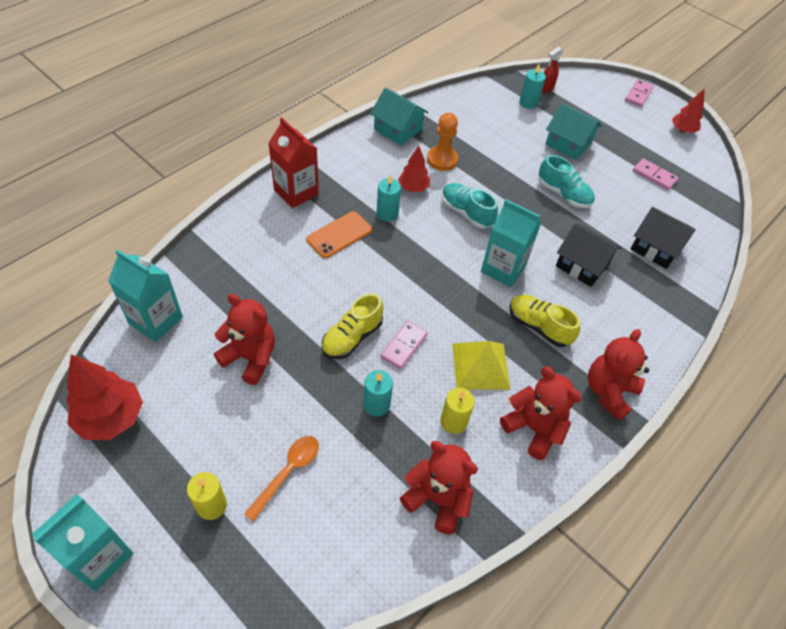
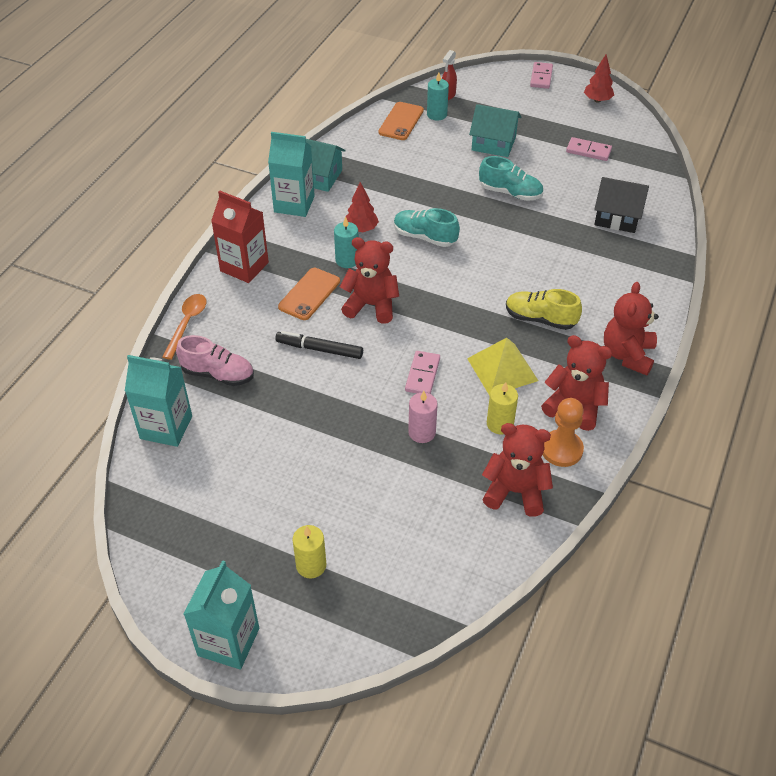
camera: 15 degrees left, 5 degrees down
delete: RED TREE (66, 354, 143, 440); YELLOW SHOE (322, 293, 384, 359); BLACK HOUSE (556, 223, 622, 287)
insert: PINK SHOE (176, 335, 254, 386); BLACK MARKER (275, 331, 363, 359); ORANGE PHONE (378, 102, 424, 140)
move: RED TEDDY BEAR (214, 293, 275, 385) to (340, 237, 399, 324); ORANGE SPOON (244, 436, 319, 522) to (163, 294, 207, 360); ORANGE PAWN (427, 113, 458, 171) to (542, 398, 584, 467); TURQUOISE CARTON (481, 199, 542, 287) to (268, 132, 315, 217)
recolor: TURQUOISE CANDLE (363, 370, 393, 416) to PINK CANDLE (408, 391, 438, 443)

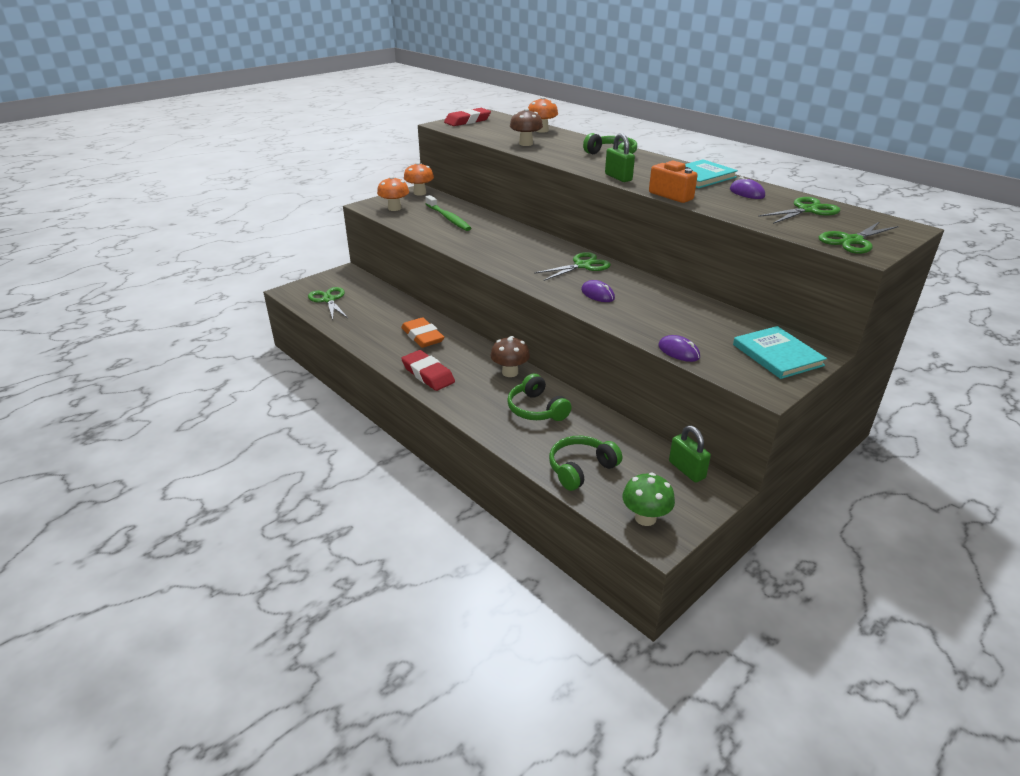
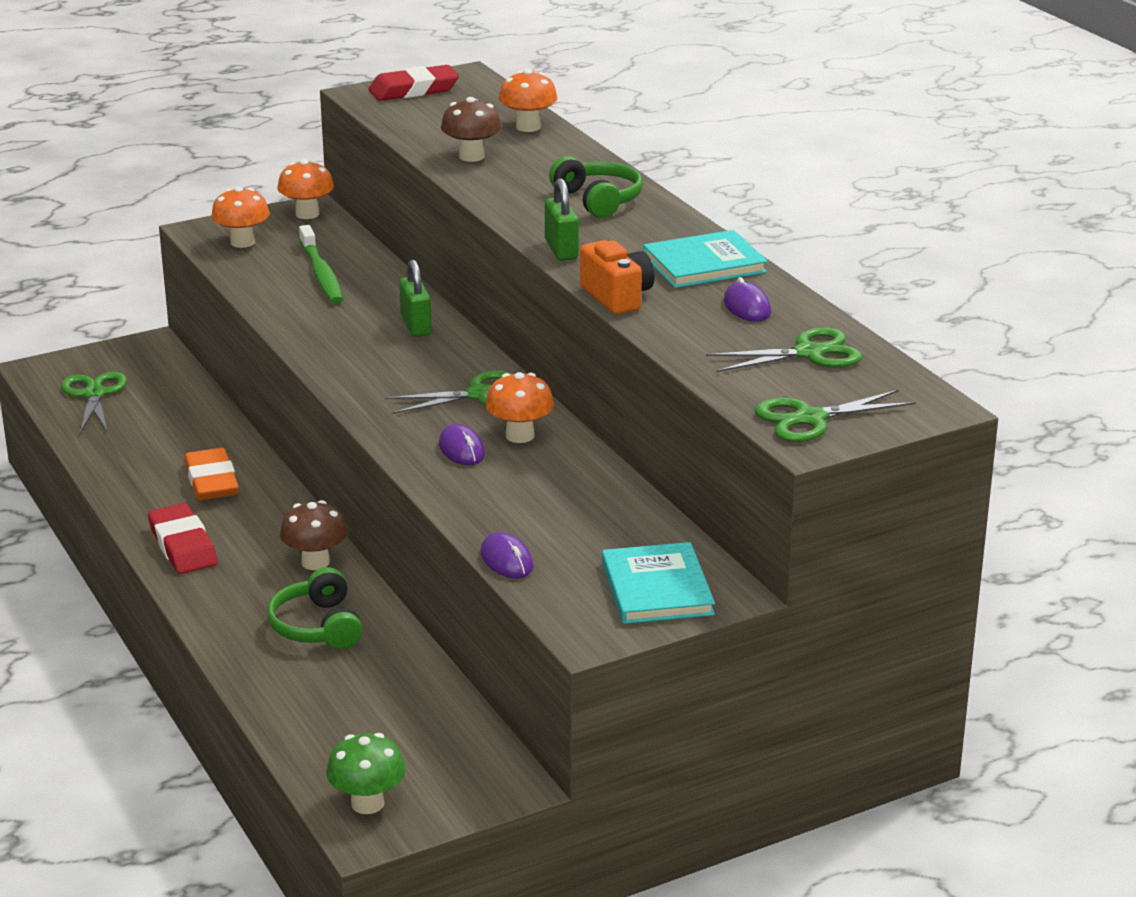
camera: 15 degrees right, 5 degrees down
delete: GREEN HEADPHONES (549, 436, 622, 491)
insert: ORANGE MUSHROOM (486, 372, 554, 443)
move: GREEN PADLOCK (669, 426, 711, 483) to (399, 259, 432, 337)

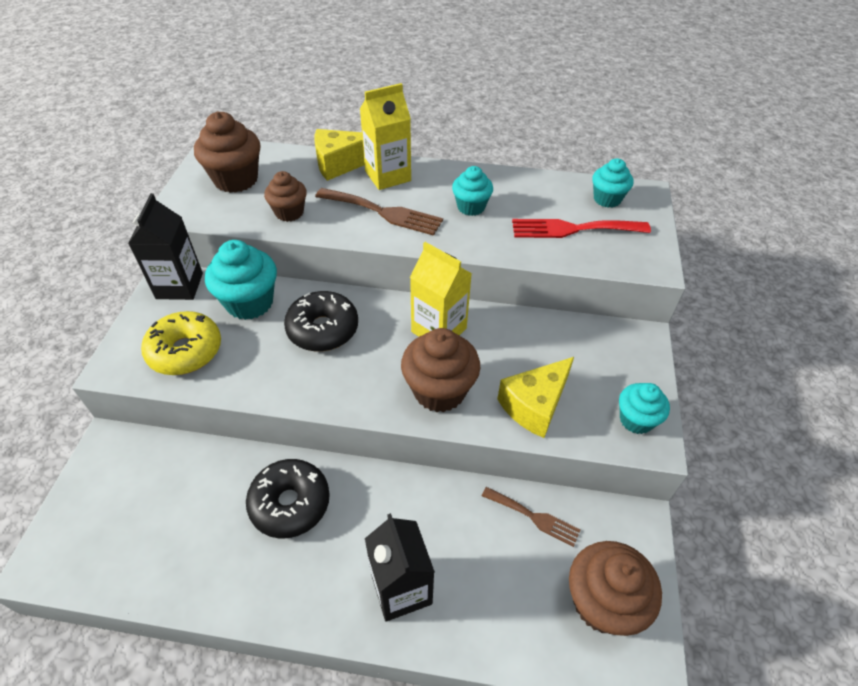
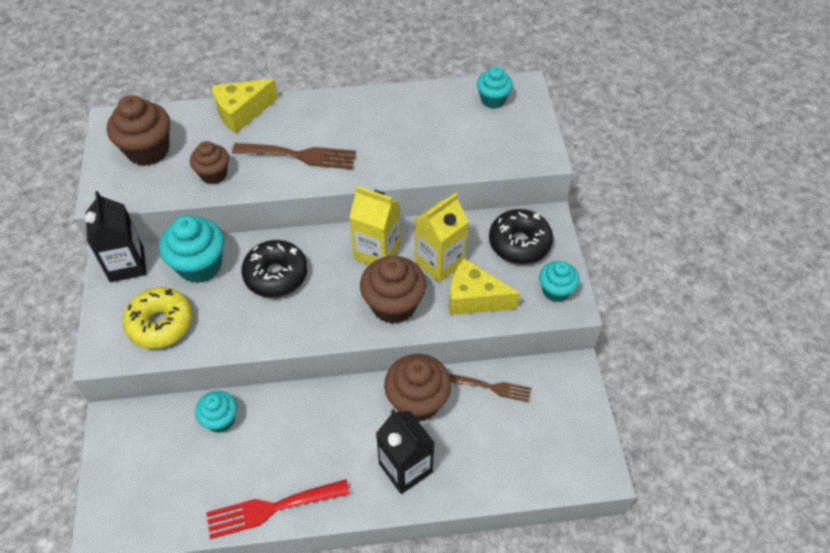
camera: 15 degrees left, 5 degrees up
move: BLACK DONUT (246, 459, 330, 538) to (489, 209, 553, 264); YELLOW CARTON (360, 83, 411, 190) to (415, 193, 469, 283); TURQUOISE CUPCAKE (452, 166, 493, 216) to (195, 390, 237, 433); RED FORK (512, 219, 651, 238) to (206, 479, 350, 539); BROWN CUPCAKE (569, 541, 662, 636) to (384, 354, 451, 422)
rotate: YELLOW CHEESE (497, 357, 574, 438) = (449, 258, 520, 315) 75 degrees clockwise

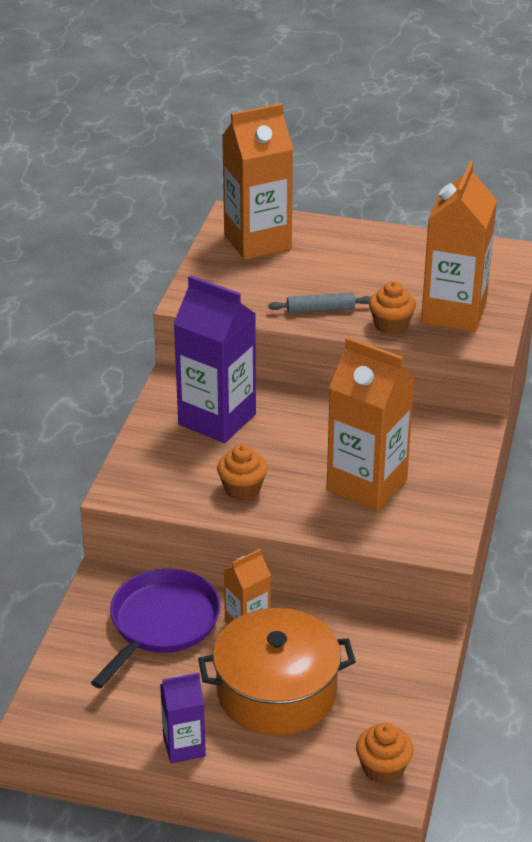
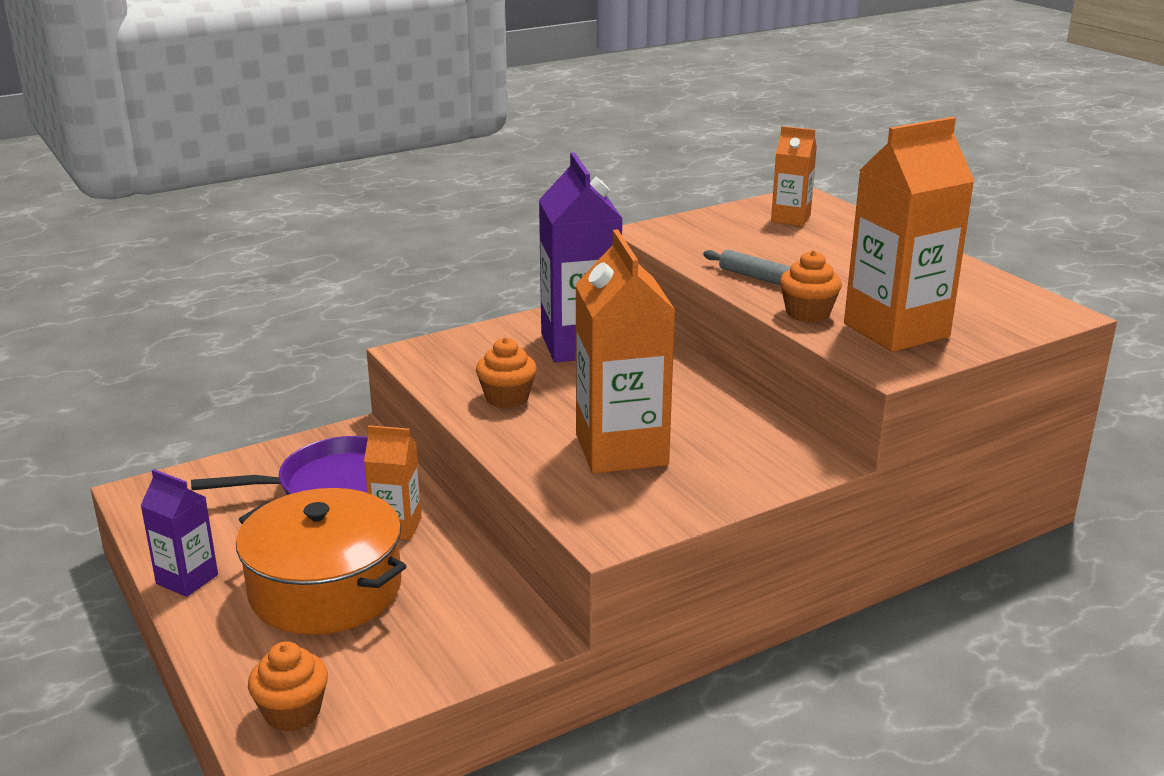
camera: 45 degrees right, 10 degrees down
resize: ORANGE CARTON (222, 103, 293, 260) = (771, 126, 817, 226) x0.53

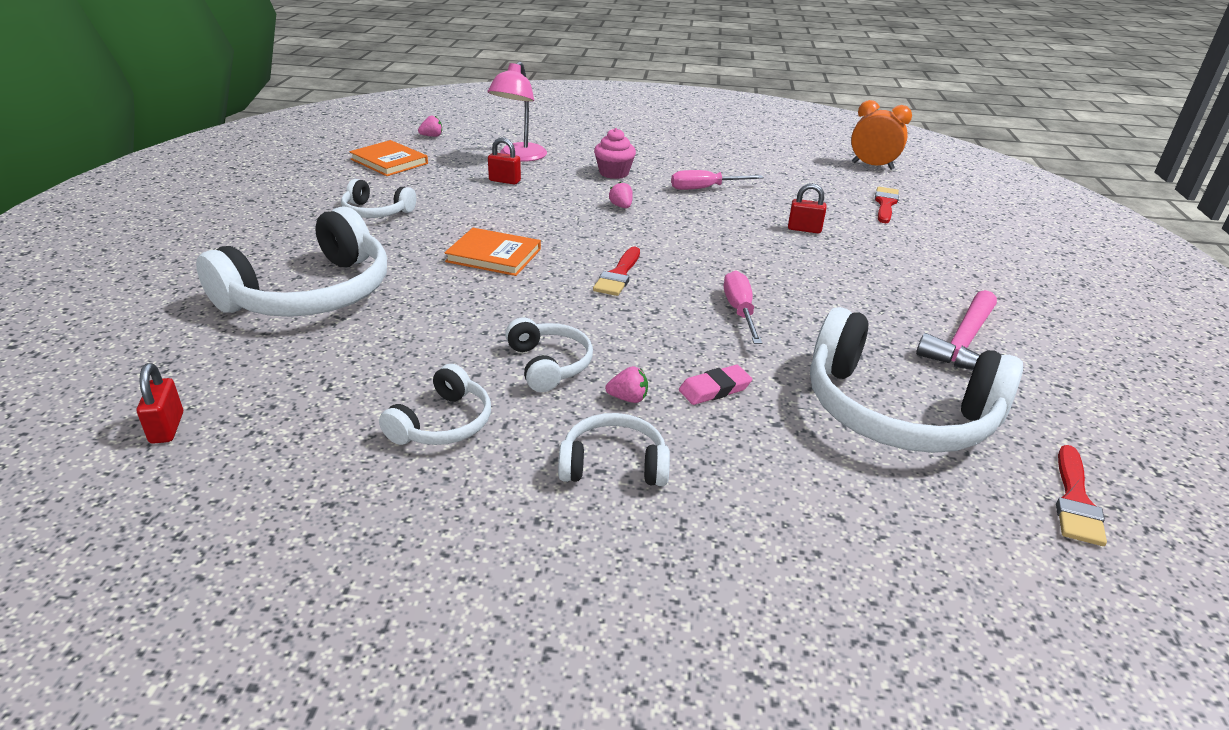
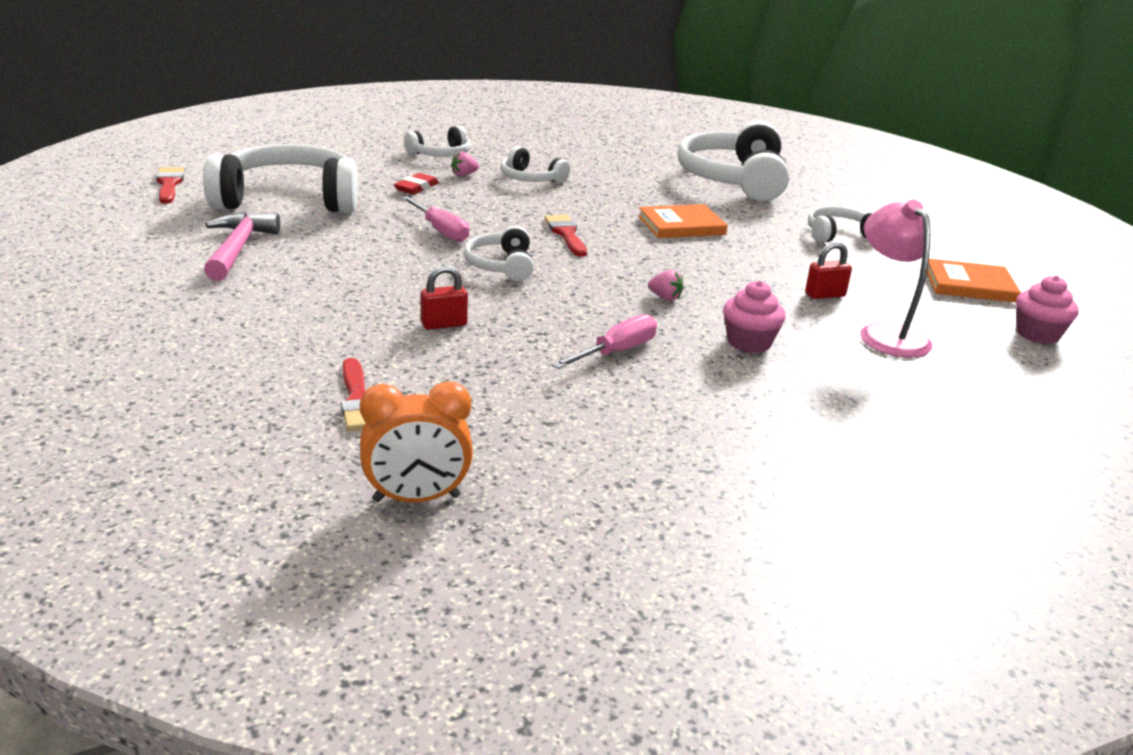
camera: 145 degrees right, 5 degrees down
delete: RED PADLOCK (137, 363, 183, 444)
move: WHITE HEADPHONES (379, 364, 491, 445) to (464, 226, 534, 281)
replace: PINK STRAWBERRY (418, 116, 442, 137) to PINK CUPCAKE (1016, 276, 1079, 344)
recolor: PINK ERASER (679, 365, 752, 405) to RED ERASER (394, 173, 439, 195)

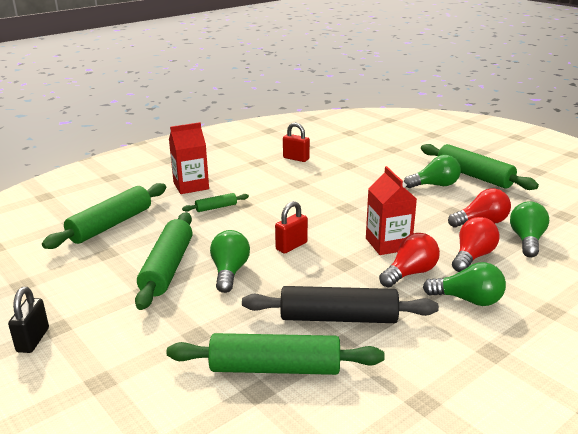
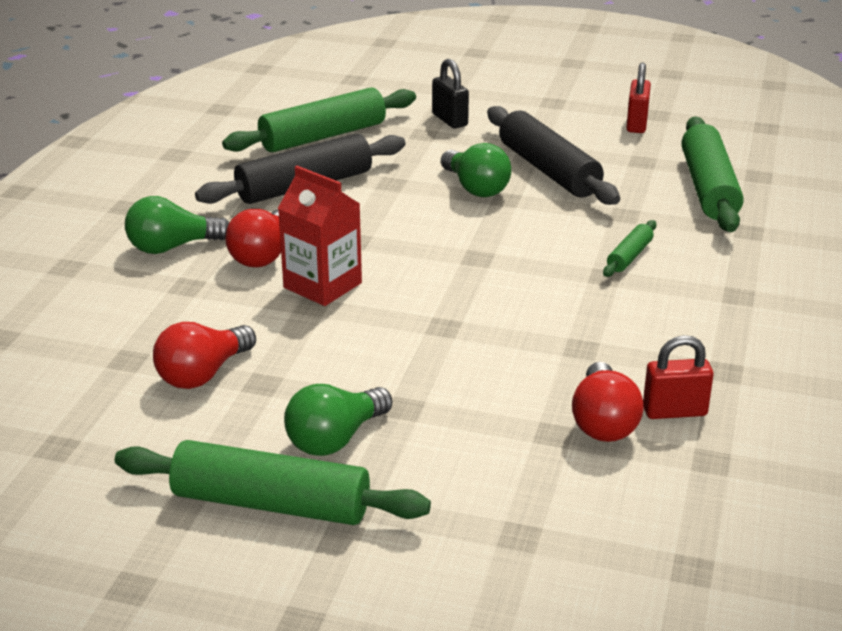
camera: 145 degrees right, 5 degrees up
delete: RED CARTON (169, 122, 209, 194); GREEN LIGHT BULB (510, 201, 549, 257)
move: BLACK PADLOCK (8, 287, 49, 353) to (432, 59, 469, 129); RED PADLOCK (275, 201, 308, 254) to (626, 63, 651, 133); RED LIGHT BULB (452, 217, 500, 272) to (572, 362, 644, 442)
recolor: GREEN ROLLING PIN (135, 212, 193, 310) to BLACK ROLLING PIN (487, 106, 620, 205)

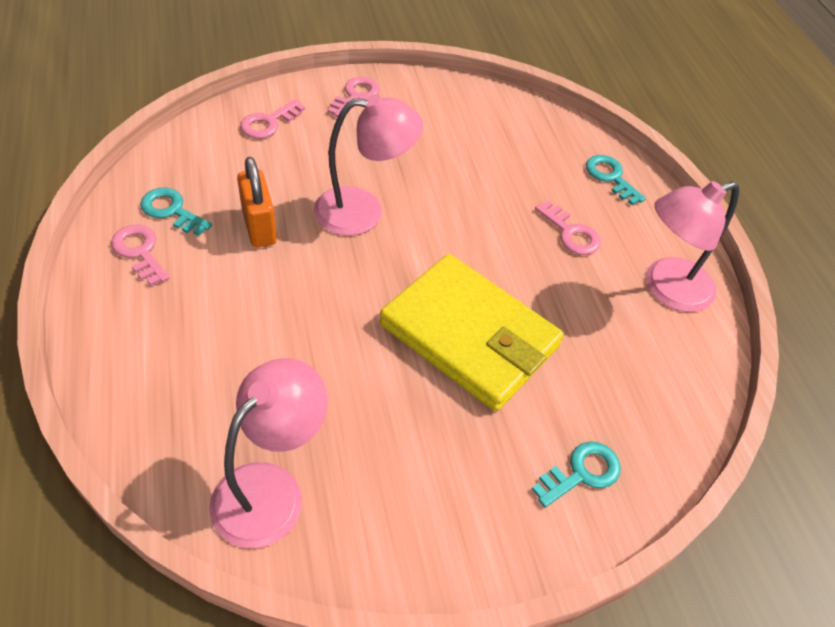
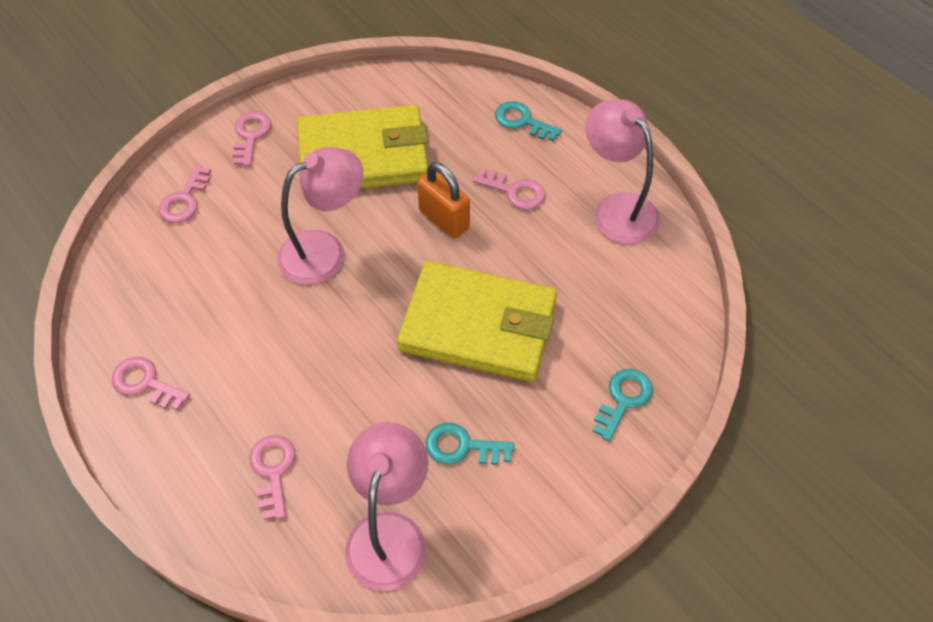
camera: 20 degrees left, 5 degrees up
insert: PINK KEY (249, 435, 296, 520); YELLOW WALLET (297, 105, 428, 189)
move: TURQUOISE KEY (140, 187, 212, 236) to (426, 423, 514, 465); ORANGE PADLOCK (237, 157, 277, 248) to (417, 162, 470, 239)
rotate: PINK LAMP (646, 181, 739, 312) = (585, 99, 660, 244) 105 degrees clockwise

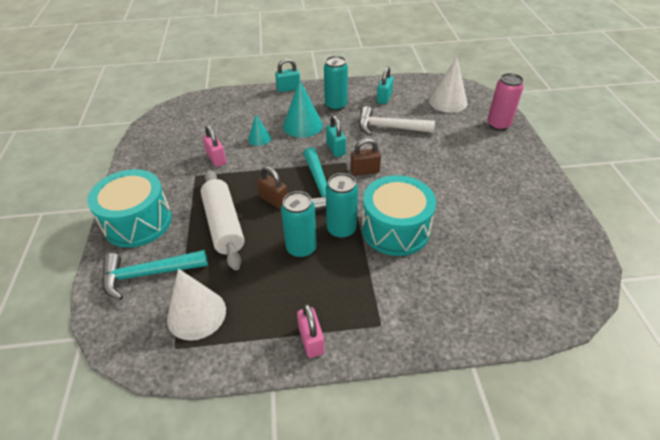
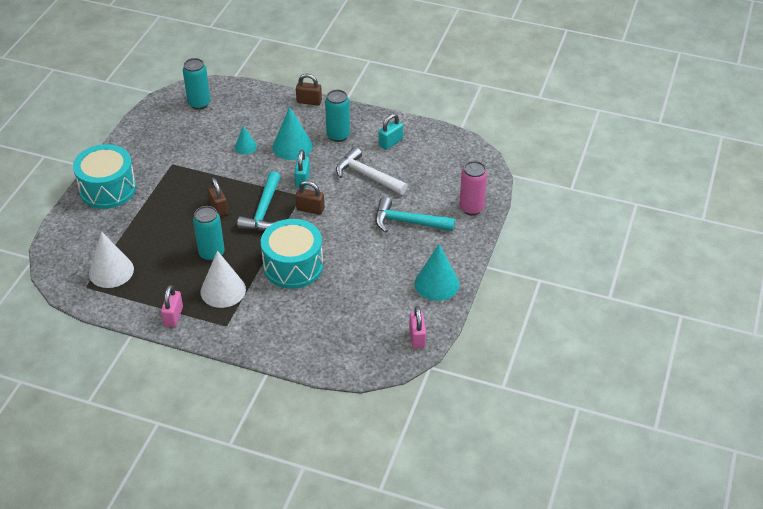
camera: 25 degrees right, 0 degrees up
delete: WHITE ROLLING PIN (201, 170, 245, 270)
insert: TURQUOISE CONE (415, 244, 460, 301)
move: TURQUOISE HAMMER (102, 250, 208, 300) to (375, 197, 455, 233); PINK PADLOCK (203, 125, 227, 167) to (409, 306, 426, 349); TURQUOISE CAN (326, 173, 358, 239) to (183, 58, 210, 110); WHITE CONE (429, 57, 468, 113) to (201, 251, 246, 308)
recolor: TURQUOISE PADLOCK (275, 58, 300, 92) to BROWN PADLOCK (296, 74, 322, 105)

